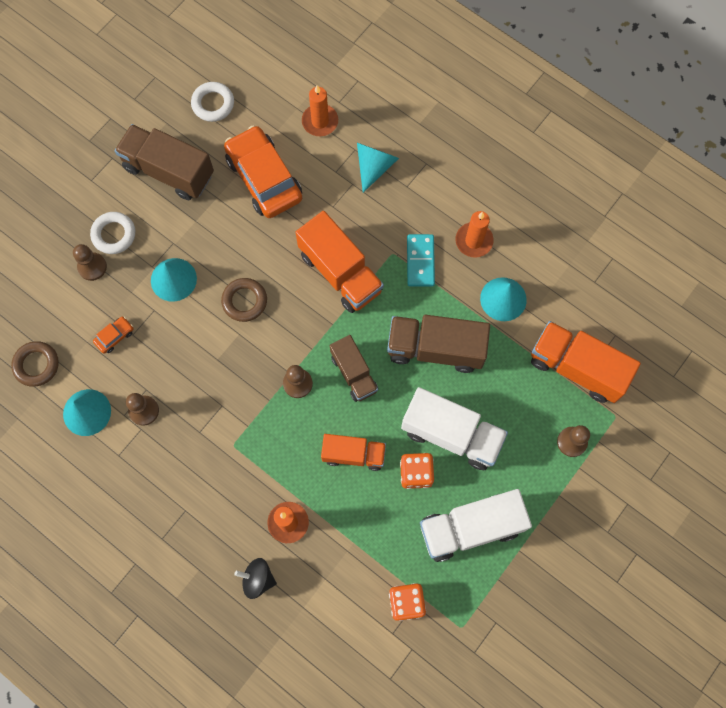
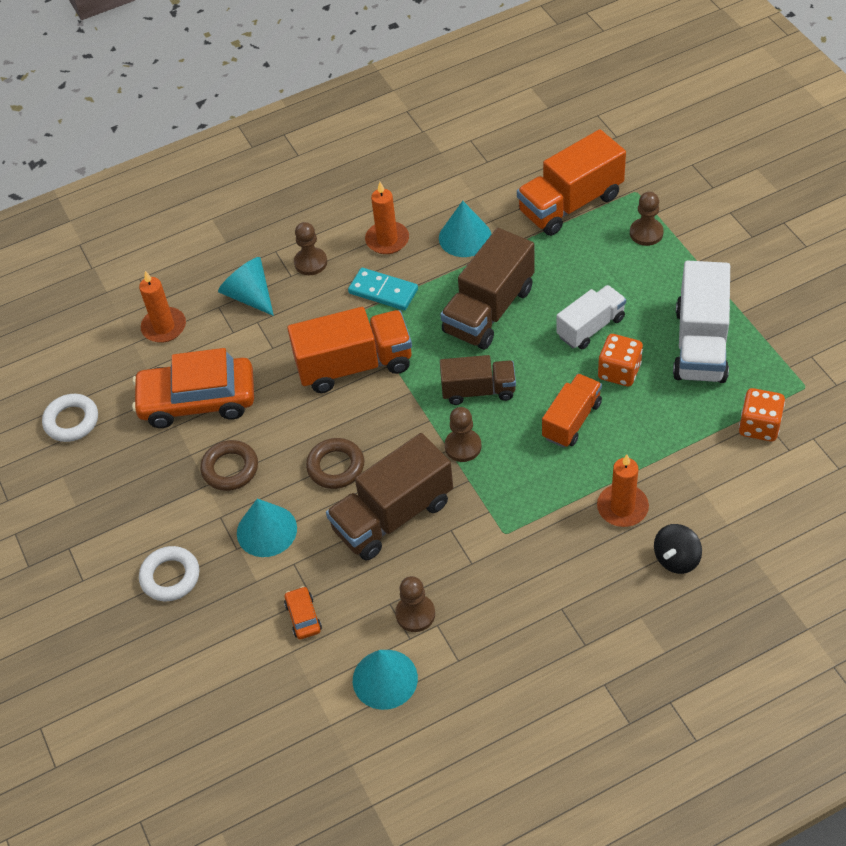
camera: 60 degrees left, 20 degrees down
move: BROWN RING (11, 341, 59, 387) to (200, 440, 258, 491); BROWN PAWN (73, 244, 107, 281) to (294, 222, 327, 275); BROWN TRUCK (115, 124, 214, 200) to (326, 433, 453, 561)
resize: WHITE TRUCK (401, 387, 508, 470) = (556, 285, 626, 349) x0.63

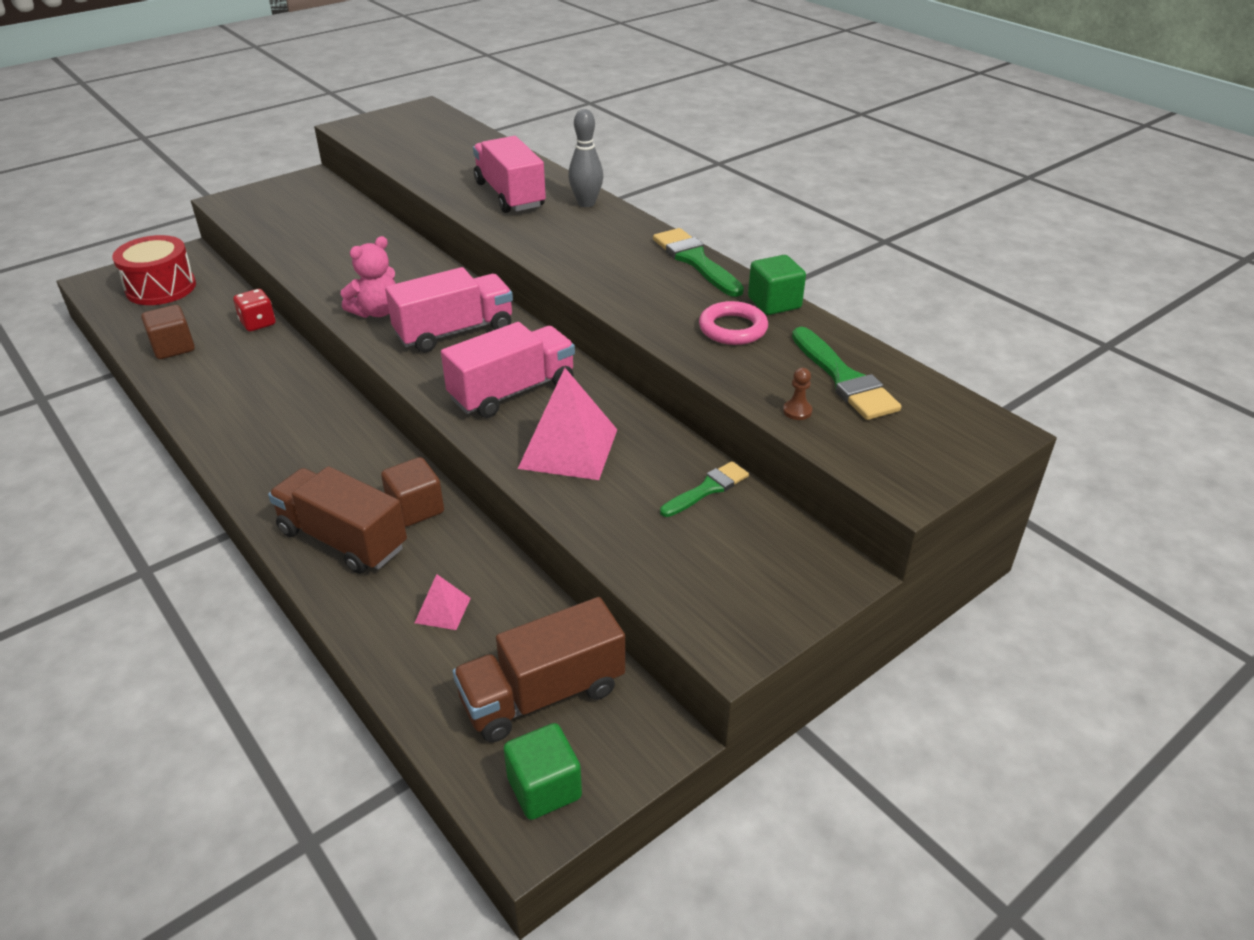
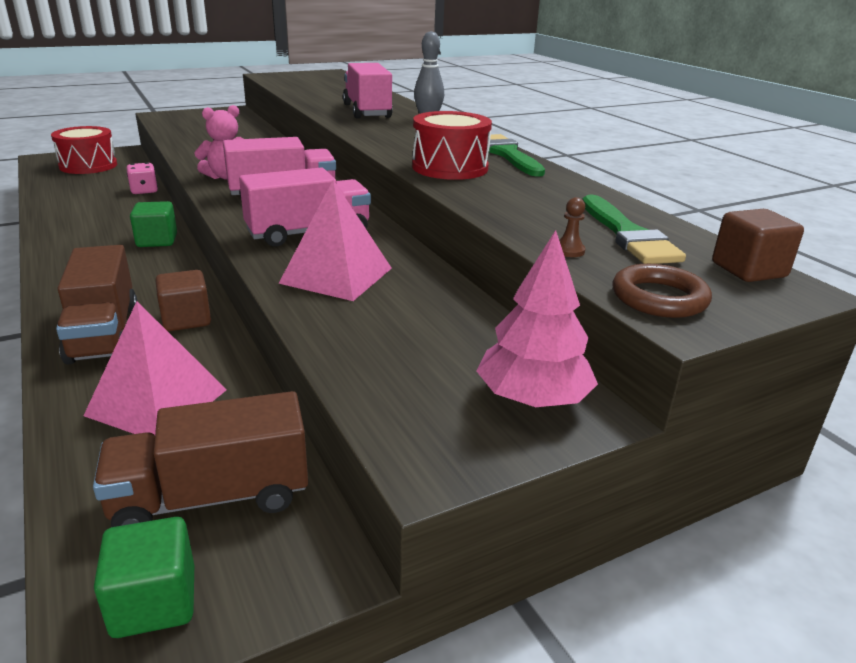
camera: 10 degrees right, 10 degrees down
delete: GREEN BRUSH (660, 461, 749, 517); PINK RING (699, 301, 768, 345)
insert: RED DRUM (412, 111, 492, 180); PINK TREE (476, 230, 598, 407); BROWN RING (612, 264, 712, 318)
move: BROWN CUBE (141, 305, 195, 359) to (712, 209, 804, 282); GREEN CUBE (748, 255, 806, 315) to (130, 201, 177, 247)
recolor: RED DICE (233, 289, 276, 331) to PINK DICE (126, 163, 158, 194)
rotate: BROWN TRUCK (268, 466, 407, 574) = (56, 245, 137, 364) 150 degrees counterclockwise
resize: PINK PYRAMID (415, 574, 471, 630) = (83, 301, 227, 435) x2.05

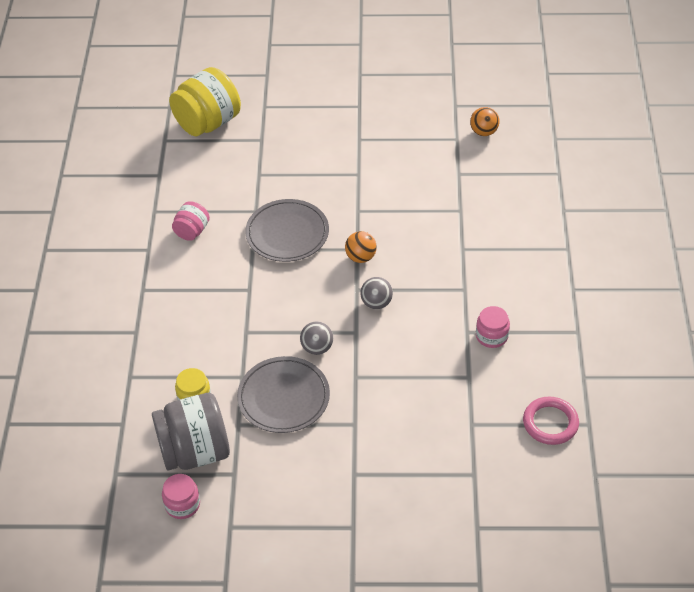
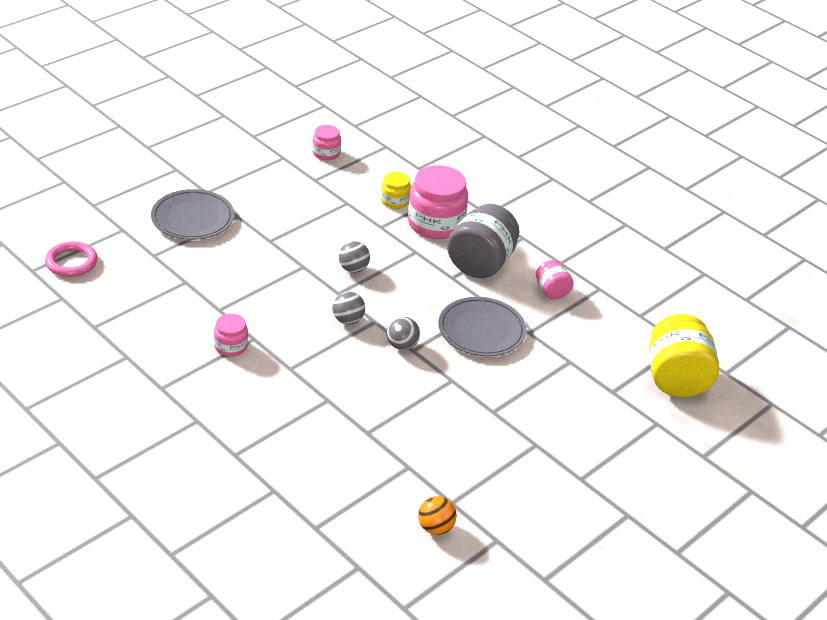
camera: 130 degrees right, 10 degrees down
insert: PINK JAR (408, 165, 468, 239)
move: GREY JAR (152, 393, 230, 470) to (447, 204, 519, 278); GREY PLATE (237, 356, 330, 433) to (151, 189, 234, 240); PINK RING (523, 397, 579, 445) to (45, 241, 98, 277)
recolor: ORANGE BALL (345, 231, 377, 263) to GREY BALL (387, 317, 420, 350)

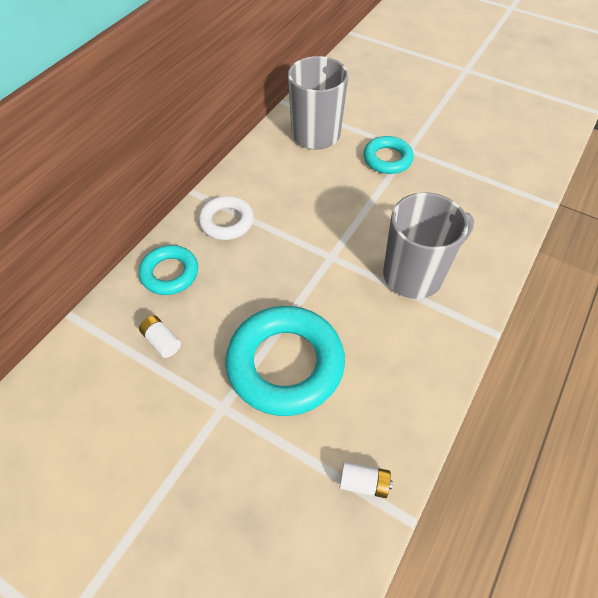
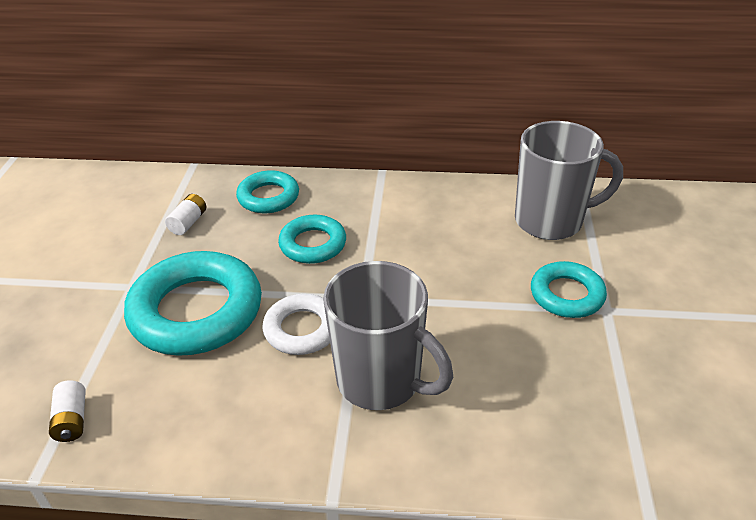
camera: 65 degrees right, 15 degrees down
insert: TURQUOISE RING (278, 215, 346, 264)
move: WHITE RING (199, 196, 254, 240) to (262, 294, 330, 355)

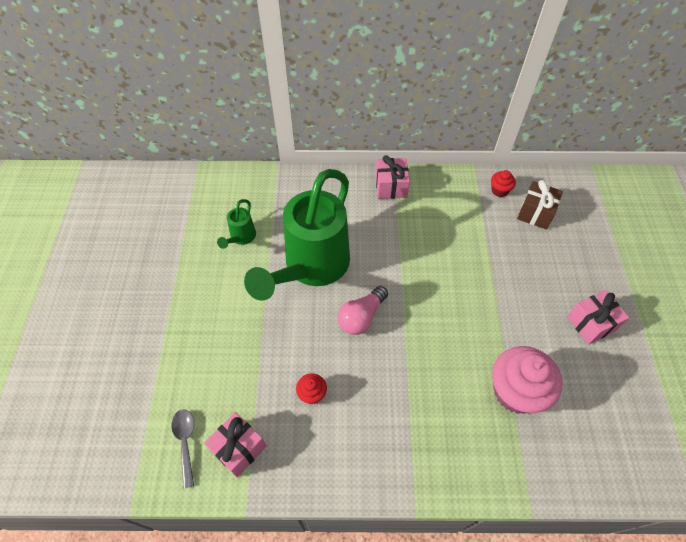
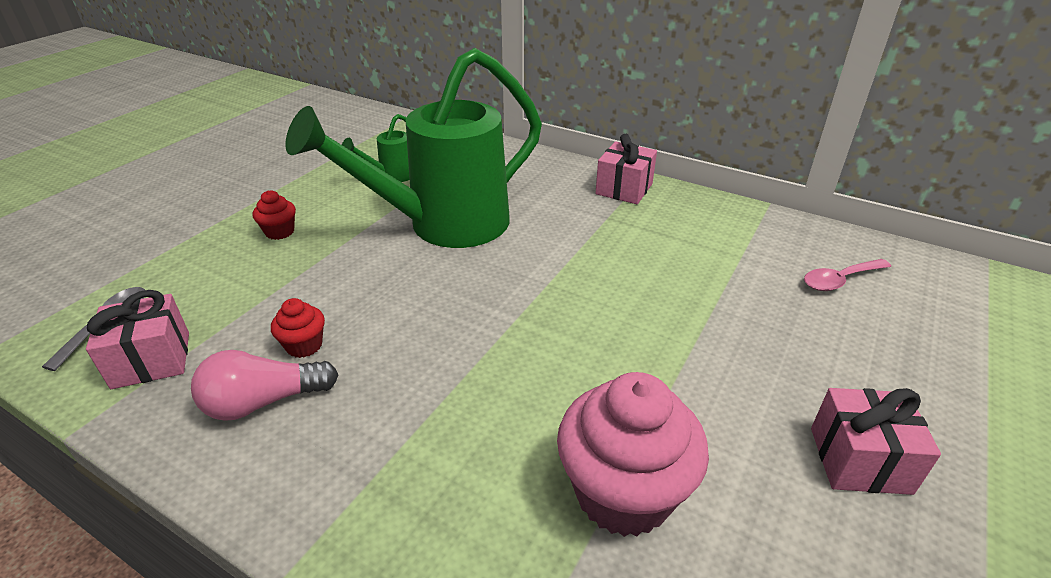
camera: 30 degrees right, 20 degrees down
move: PINK LIGHT BULB (338, 286, 388, 335) to (191, 350, 339, 421); RED CUPCAKE (491, 170, 516, 197) to (253, 190, 296, 240)
replace: BROWN GIFT (517, 180, 563, 230) to PINK SPOON (804, 259, 891, 291)

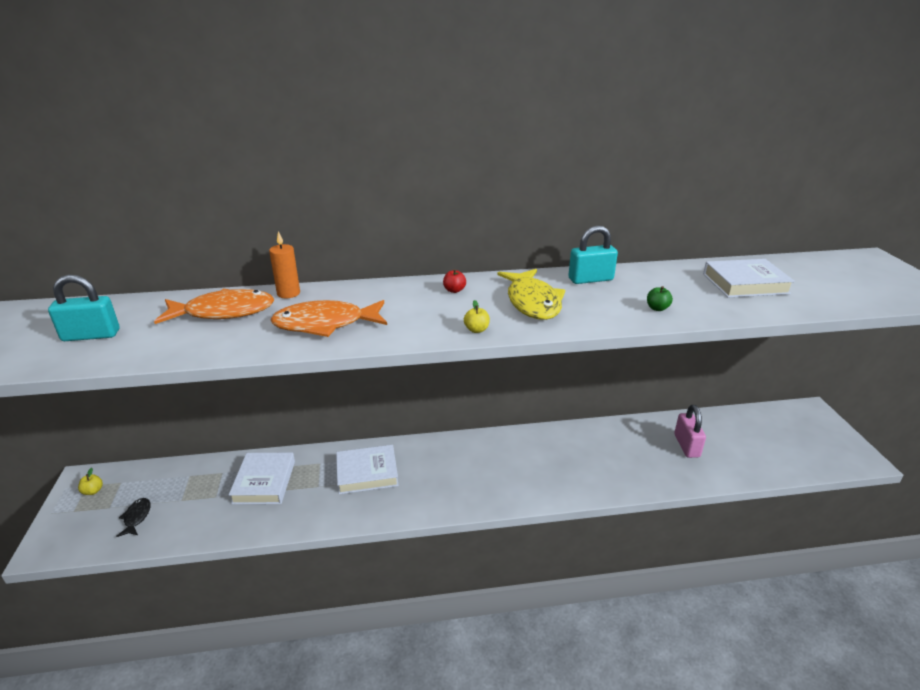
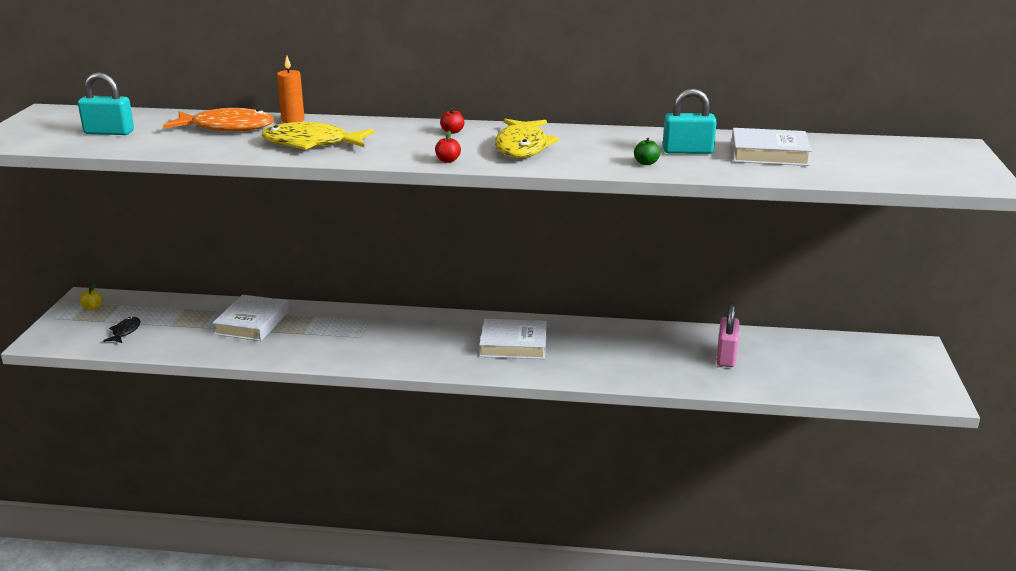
camera: 15 degrees right, 5 degrees down
move: WHITE BOOK (336, 445, 399, 494) to (479, 319, 547, 359); TURQUOISE PADLOCK (568, 225, 618, 284) to (663, 89, 717, 154)
recolor: ORANGE FISH (270, 300, 387, 337) to YELLOW FISH (261, 122, 374, 150); YELLOW APPLE (464, 300, 490, 333) to RED APPLE (435, 131, 461, 163)

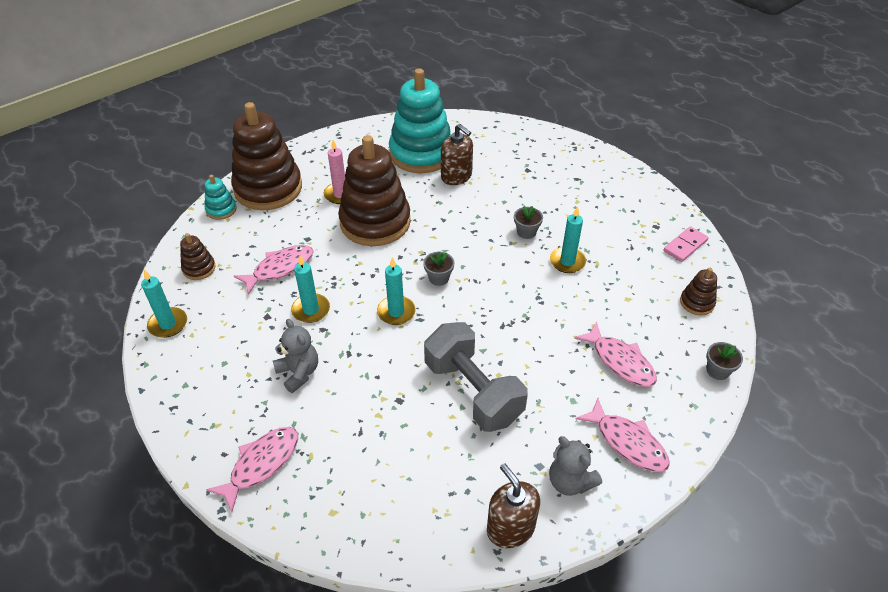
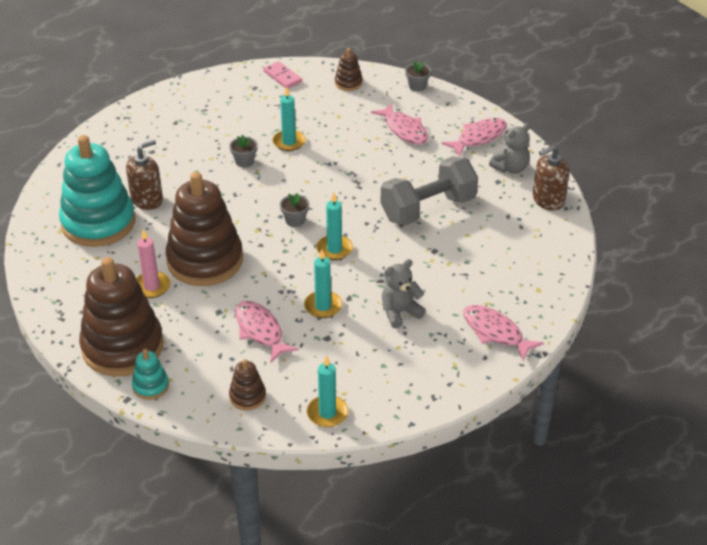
camera: 85 degrees left, 5 degrees down
rotate: PINK FISH (574, 321, 657, 387) = (371, 103, 428, 145) 90 degrees clockwise

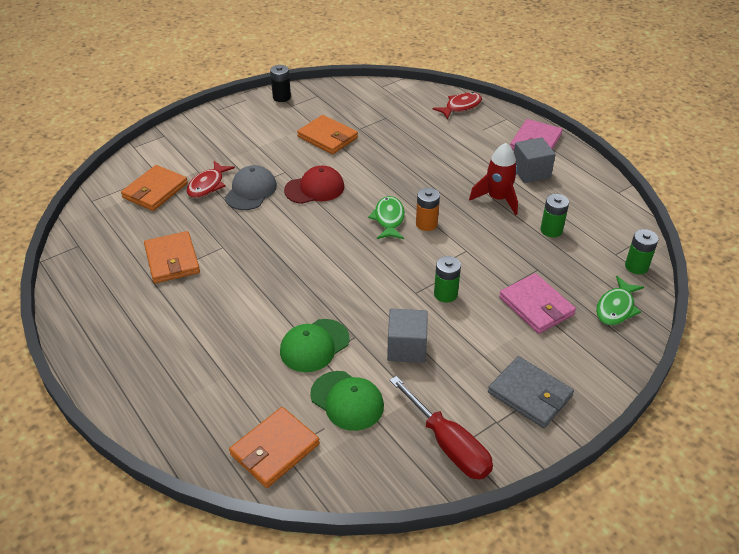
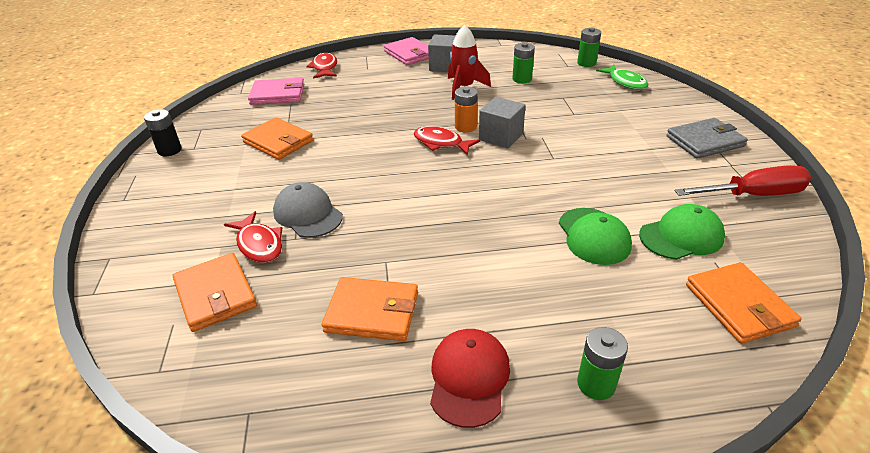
camera: 60 degrees left, 5 degrees down
move: RED CAP (284, 166, 344, 204) to (430, 329, 510, 428); GREY CUBE (387, 309, 428, 363) to (479, 97, 526, 149); GREEN BATTERY (434, 256, 461, 303) to (577, 327, 628, 400); PINK WALLET (499, 273, 576, 334) to (248, 78, 304, 105)
recolor: GREEN FISH (368, 196, 405, 239) to RED FISH (413, 126, 480, 155)
rotate: ORANGE WALLET (297, 115, 358, 154) = (241, 117, 313, 160) 60 degrees clockwise

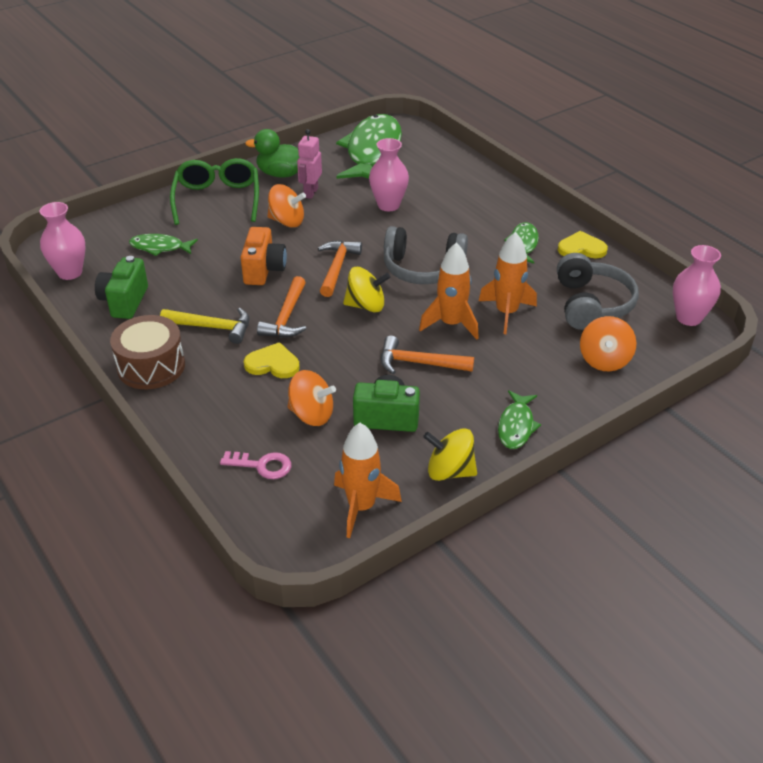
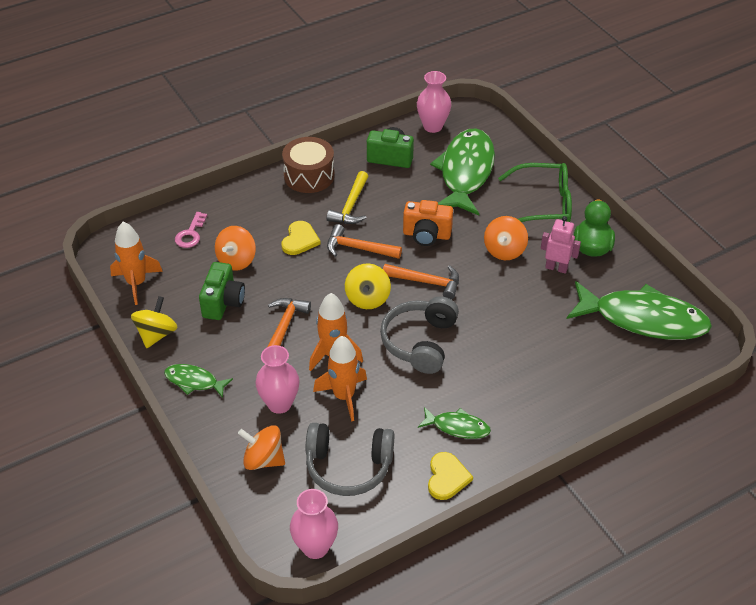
camera: 95 degrees right, 5 degrees up
move: PINK VASE (369, 138, 409, 211) to (255, 345, 300, 414)
resize: GREEN FISH (129, 234, 198, 256) = (430, 129, 495, 215) x2.12

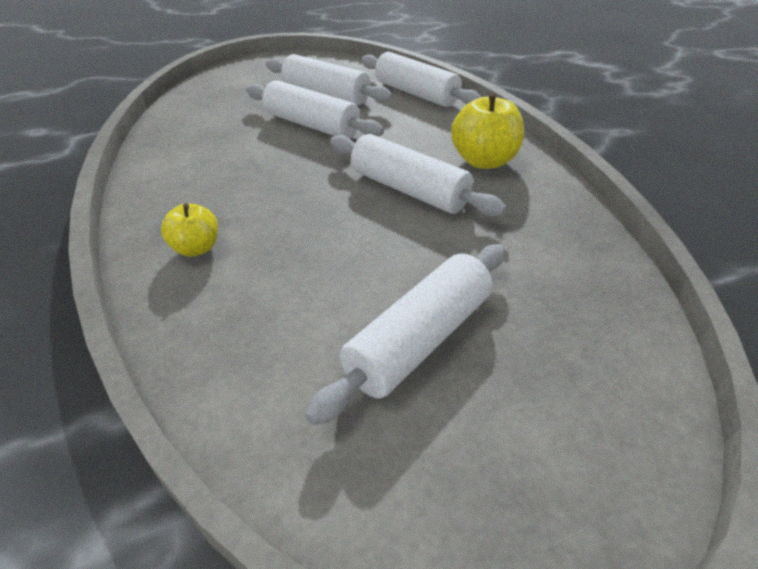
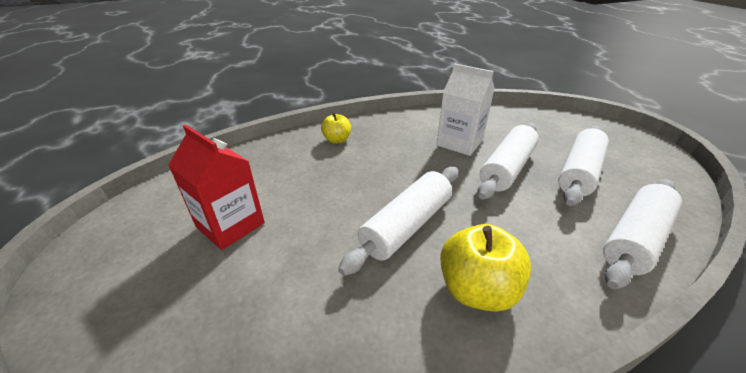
camera: 90 degrees right, 5 degrees down
insert: WHITE CARTON (436, 63, 495, 156)
replace: WHITE ROLLING PIN (305, 244, 505, 426) to RED CARTON (168, 125, 265, 250)

